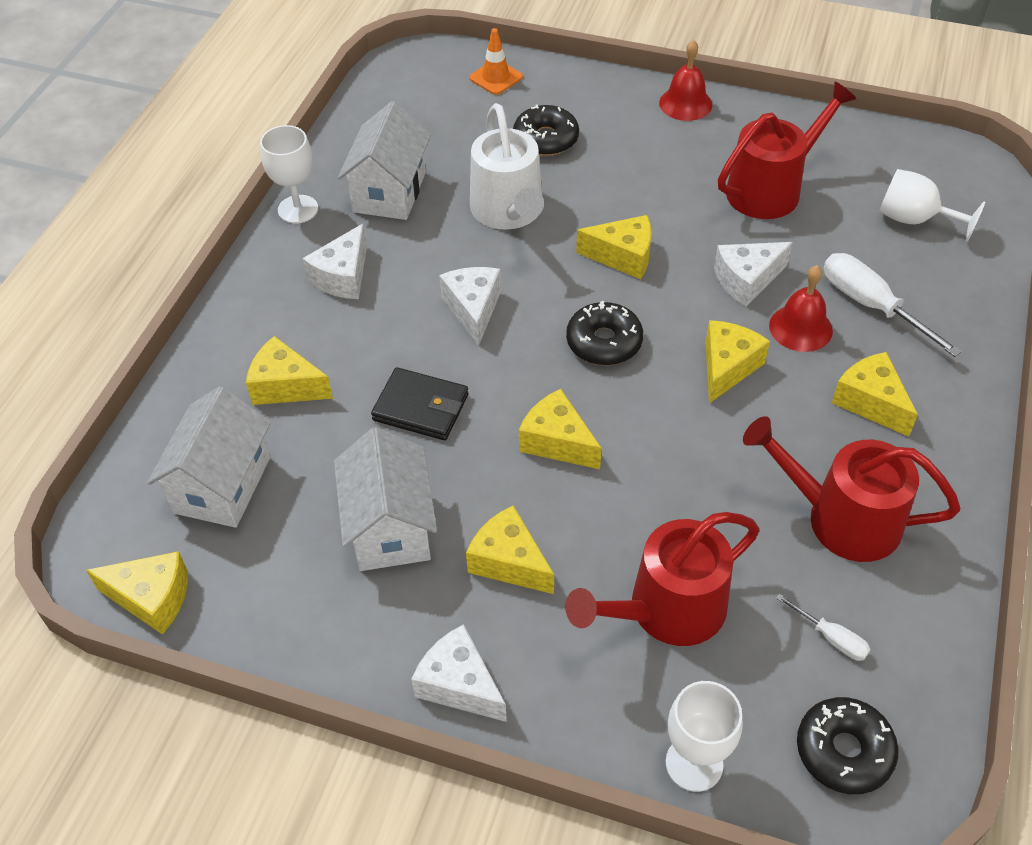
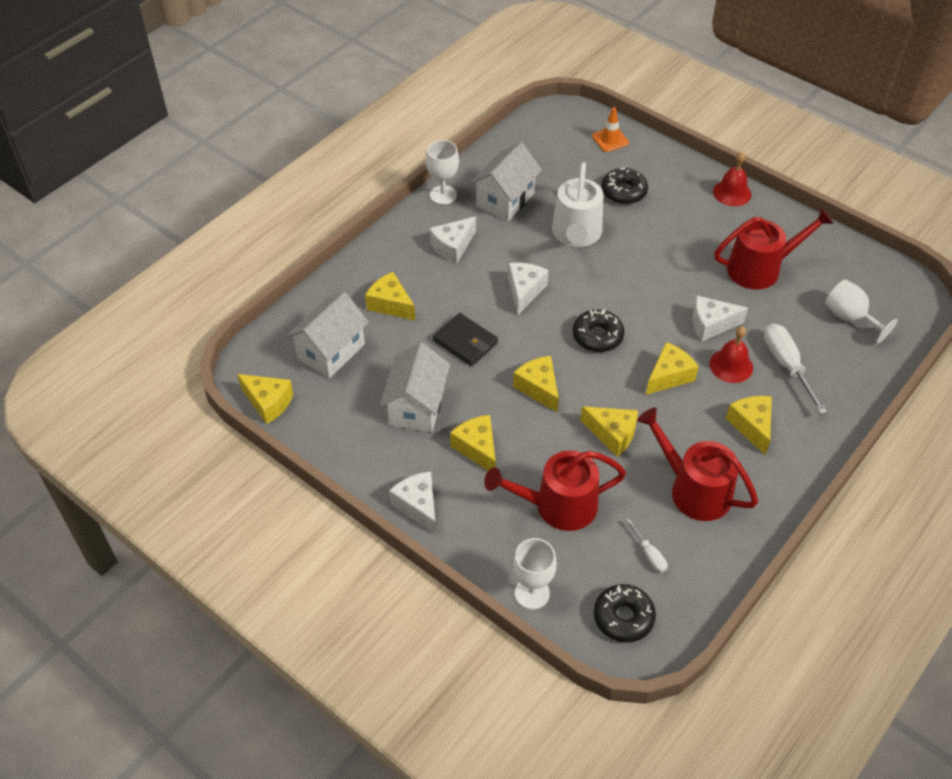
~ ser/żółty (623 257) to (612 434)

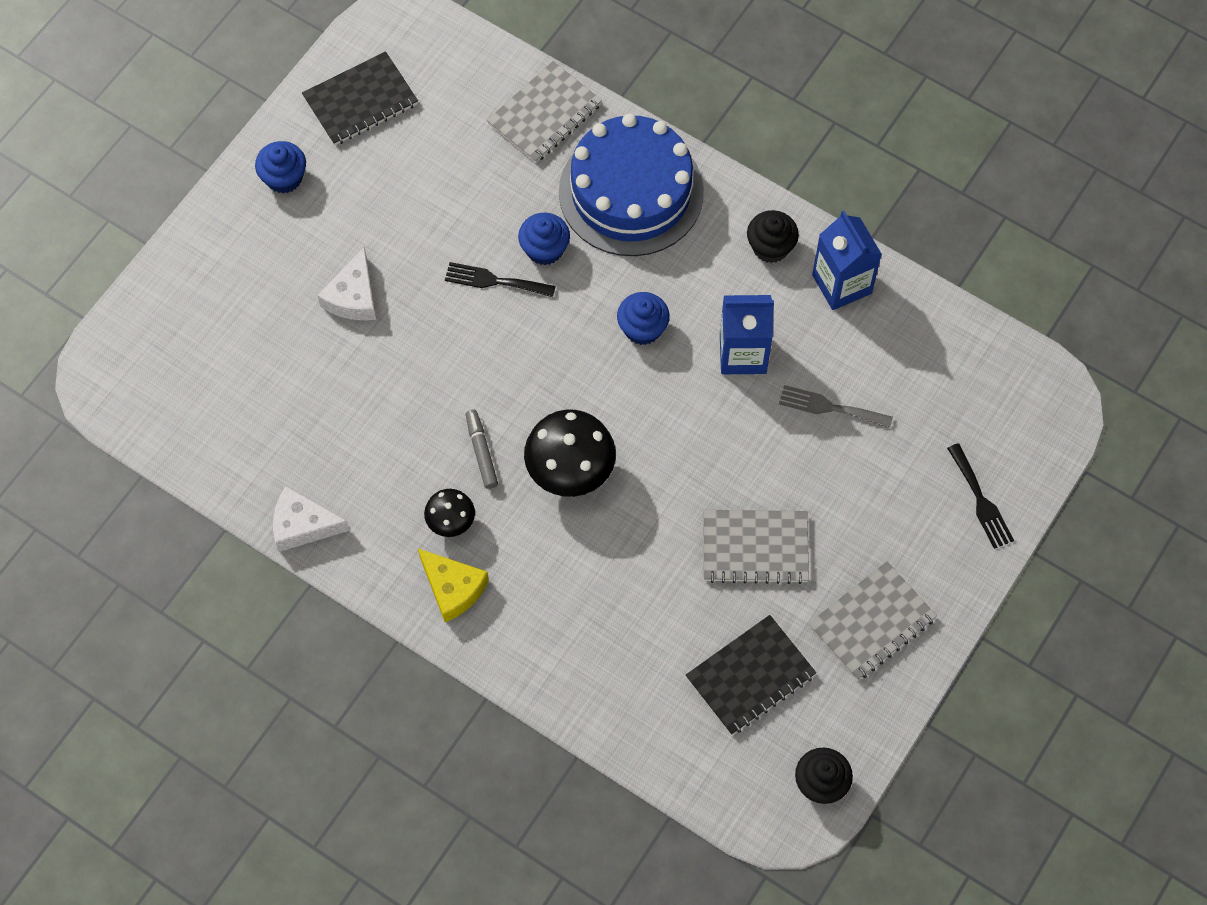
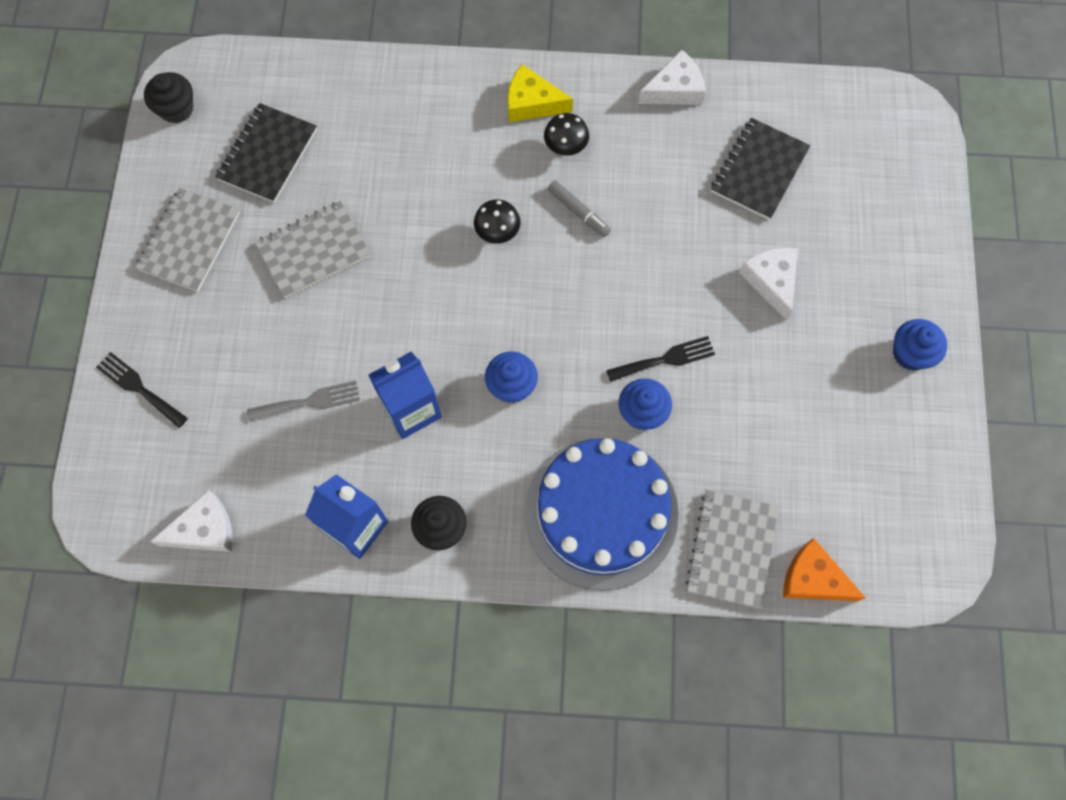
~ zeszyt/czarny (360 101) to (759 170)
~ grzyb/czarny (570 472) = (497 233) x0.55
+ ser/biały (204 530)
+ ser/pomarańczowy (813 578)

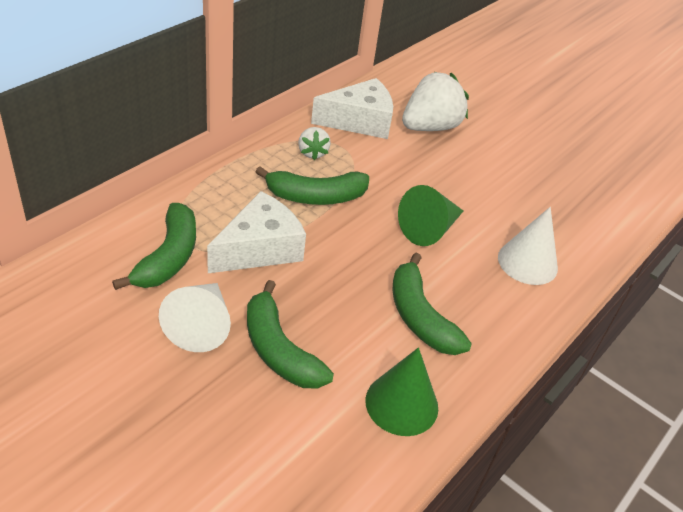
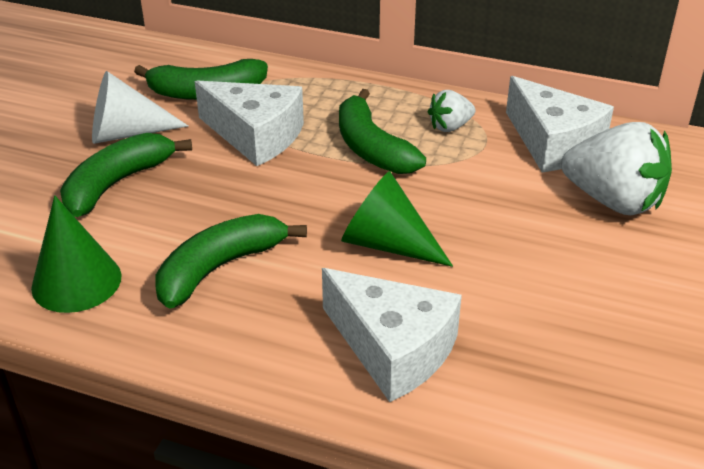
~ stożek/biały (527 262) to ser/biały (393 349)

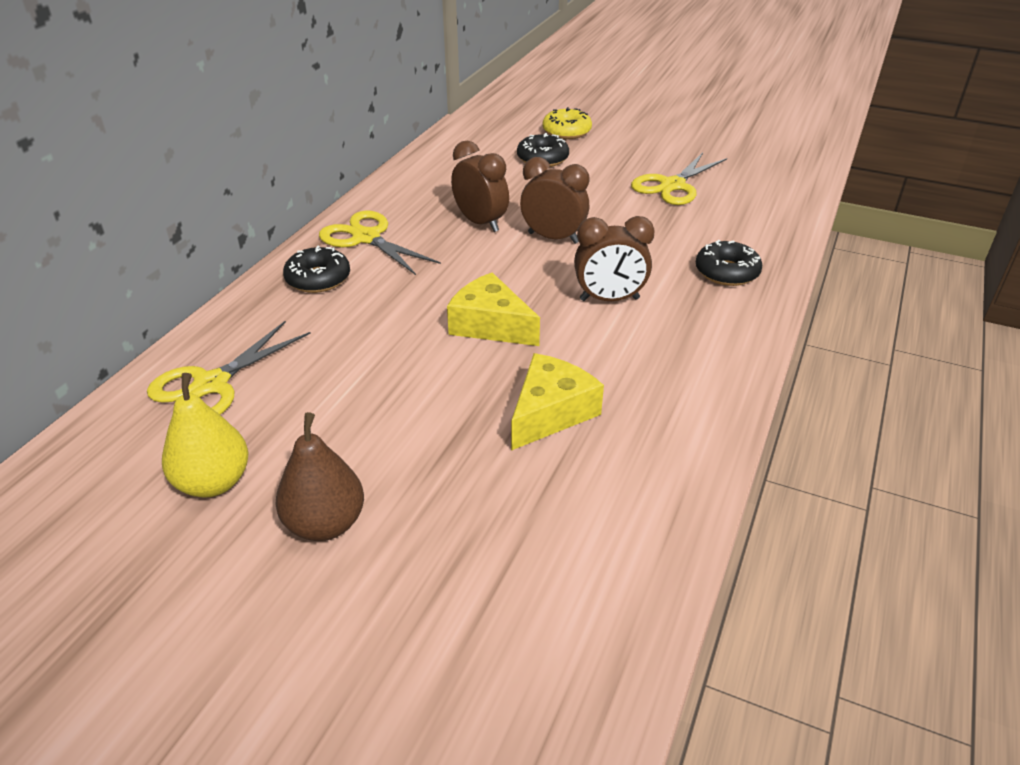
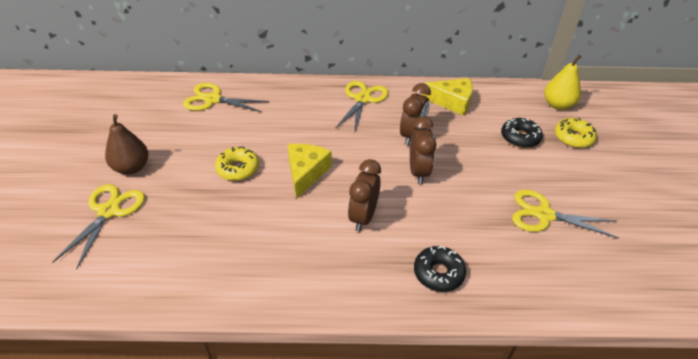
~ gruszka/żółty (213 482) to (557 105)
- donut/czarny (318 279)
~ ser/żółty (550 412) to (452 102)
~ budzik/brązowy (609 299) = (363 217) 45 degrees clockwise
+ nożyczki/żółty (109 211)
+ donut/żółty (237 169)

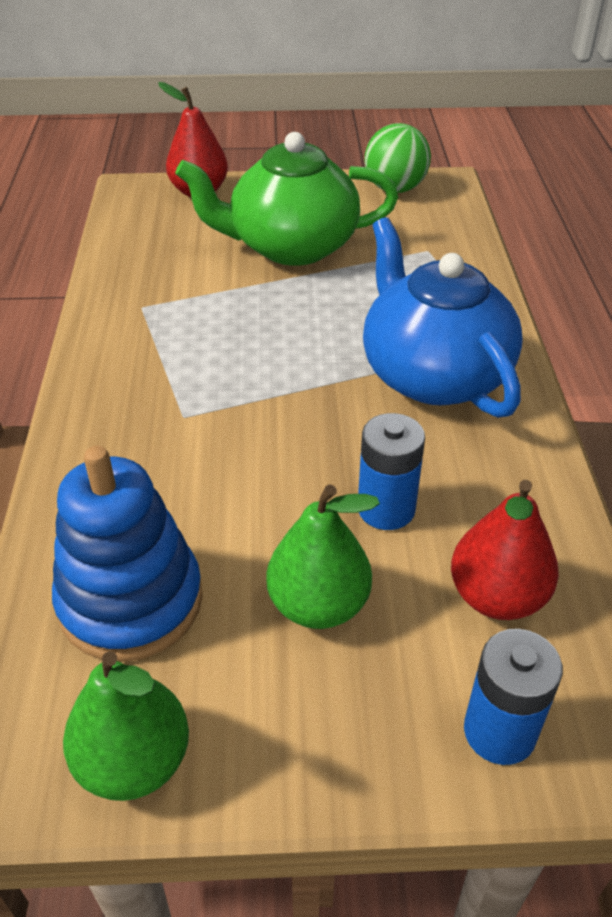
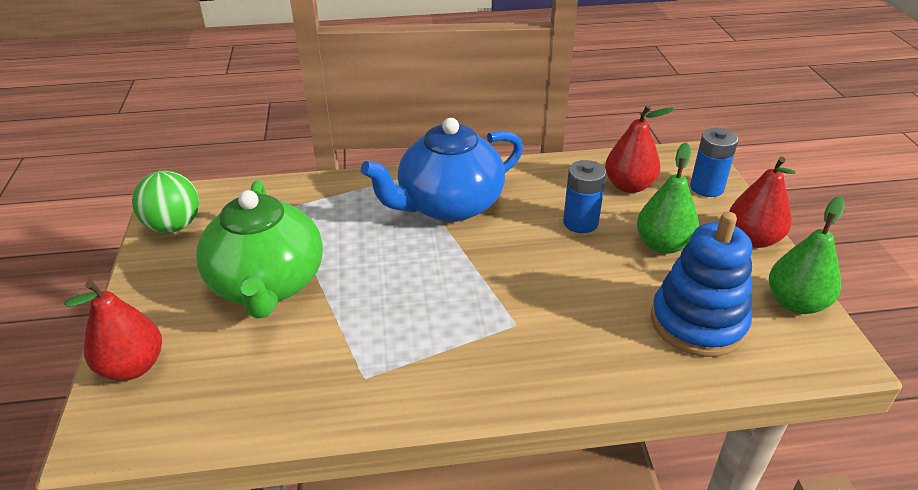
+ gruszka/czerwony (752 239)

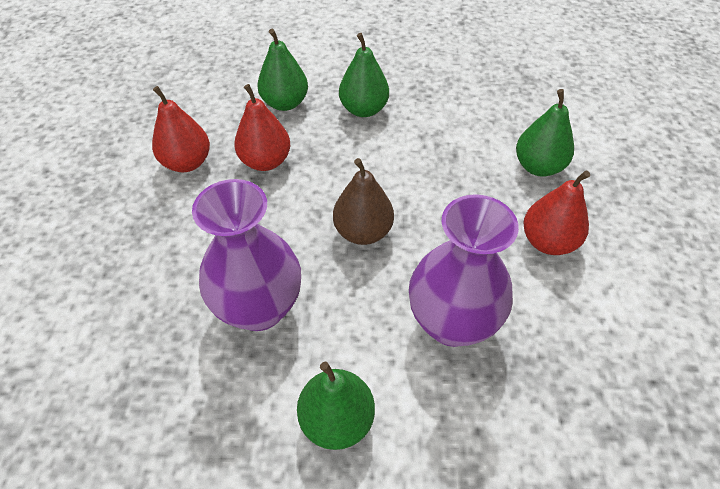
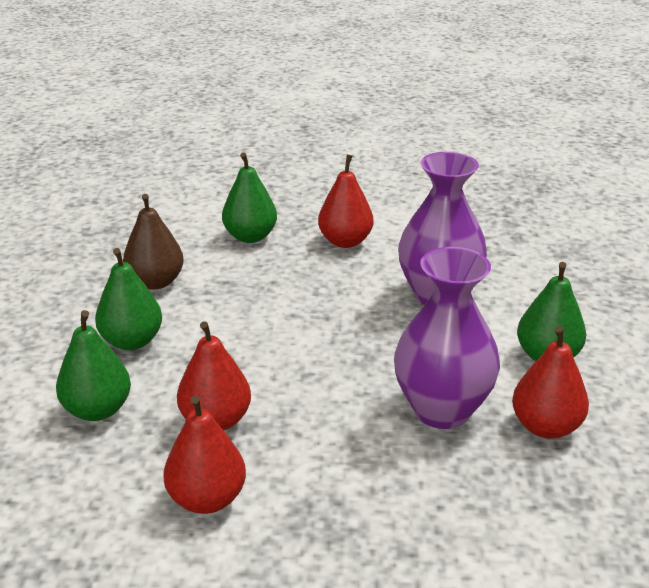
~ gruszka/brązowy (363 232) to (155 282)
+ gruszka/czerwony (545 427)

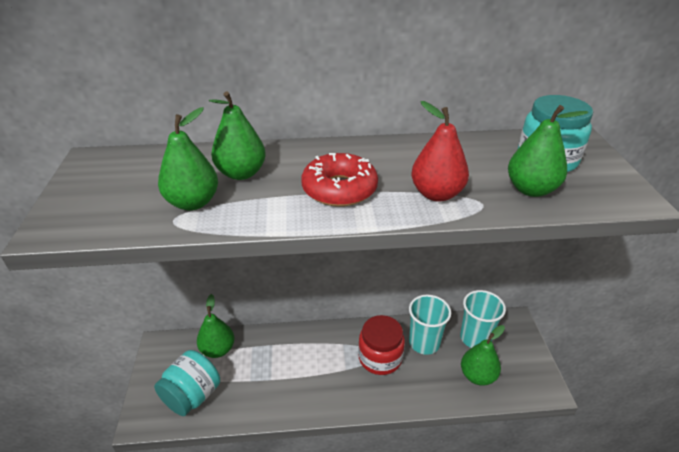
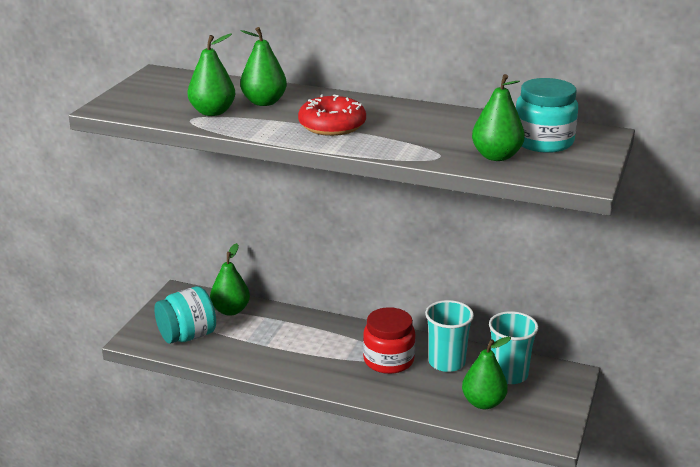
- gruszka/czerwony (436 194)

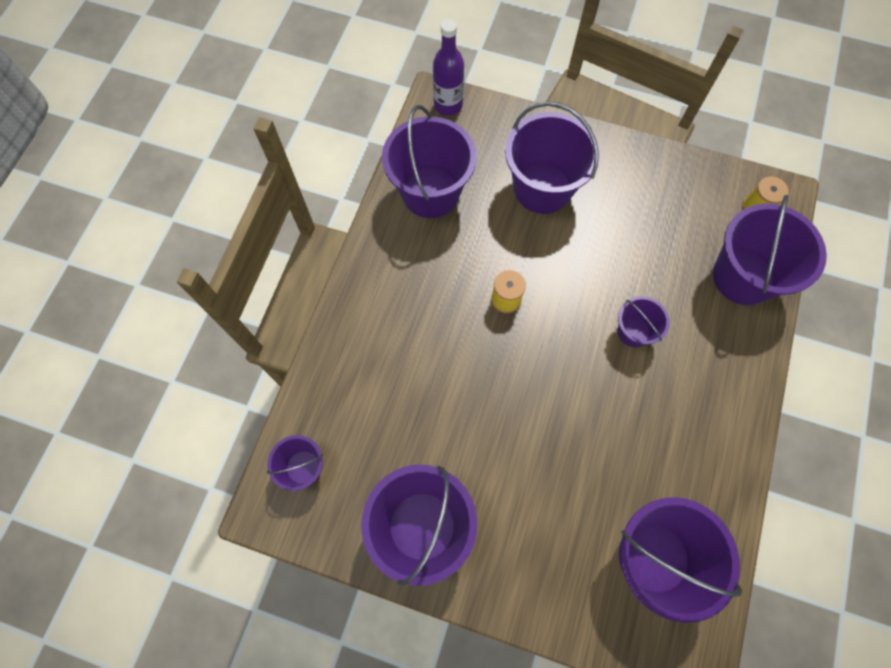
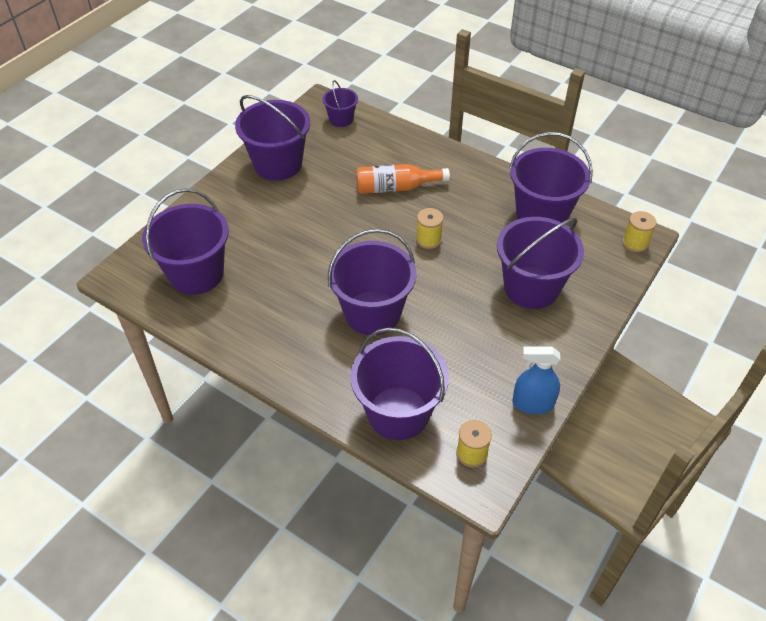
~ butelka/fioletowy (448 105) to szpulka/żółty (635 243)
~ wiadro/fioletowy (633 332) = (372 313) x1.93
+ butelka/pomarańczowy (396 188)
+ spryskiwacz/niebieski (533 404)

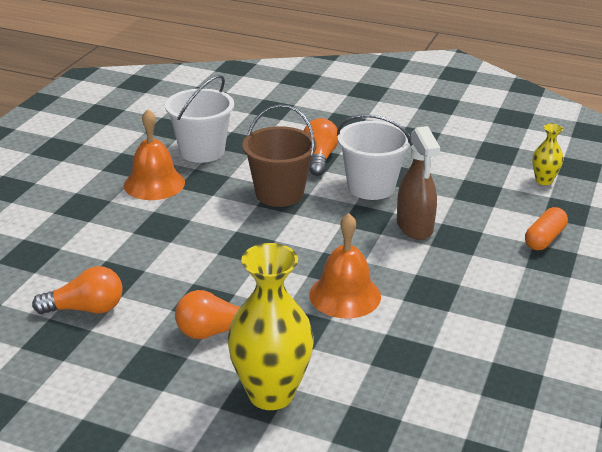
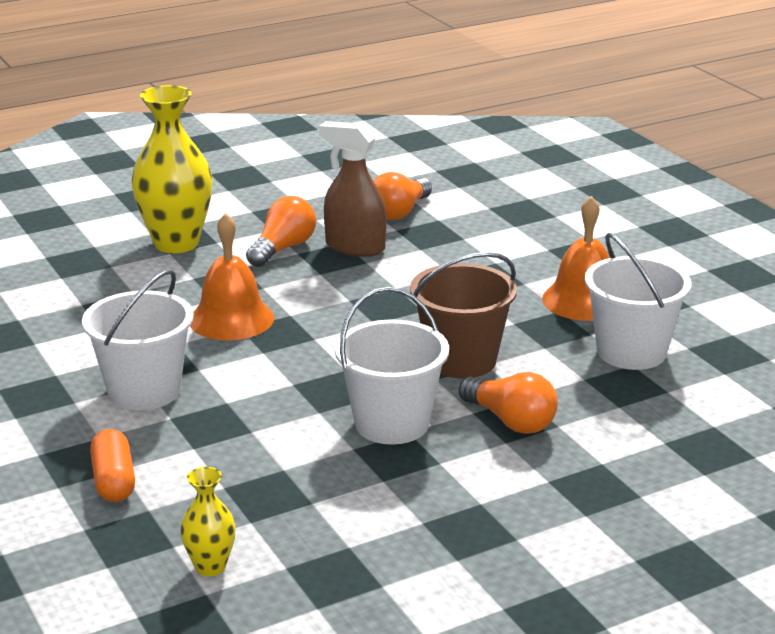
~ spryskiwacz/brązowy (414 226) to (354 247)
+ wiadro/biały (144 391)

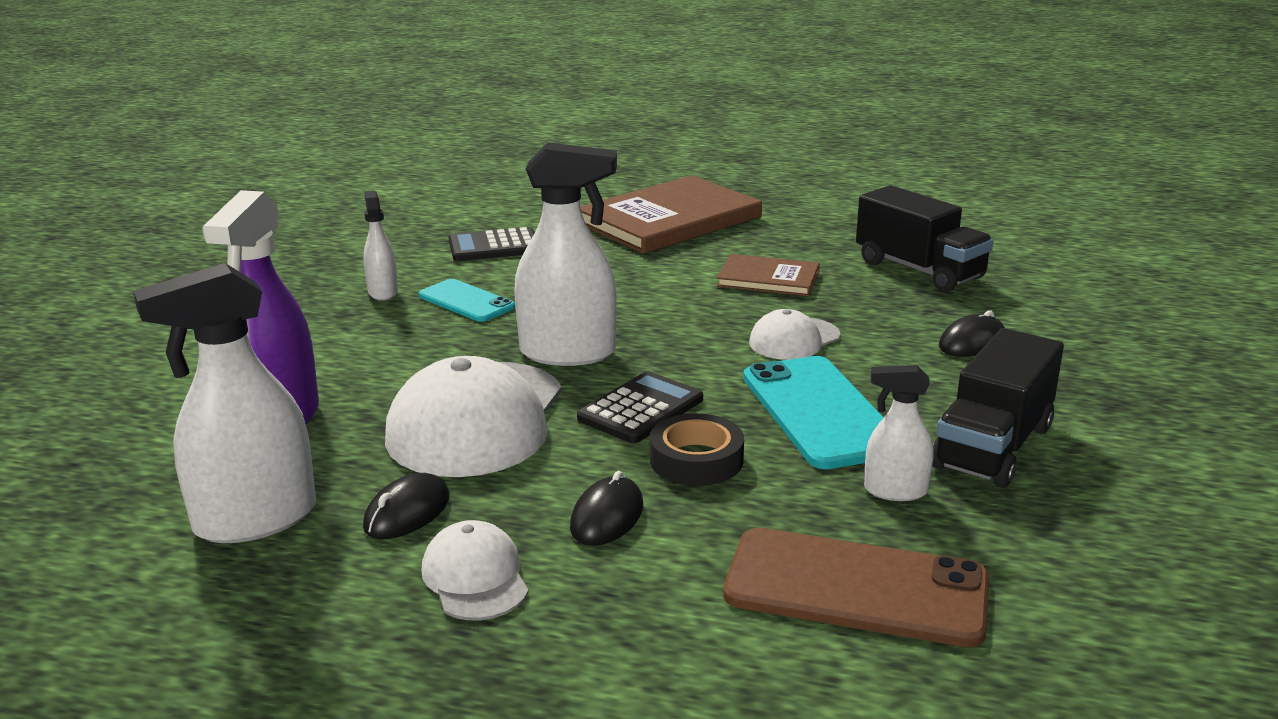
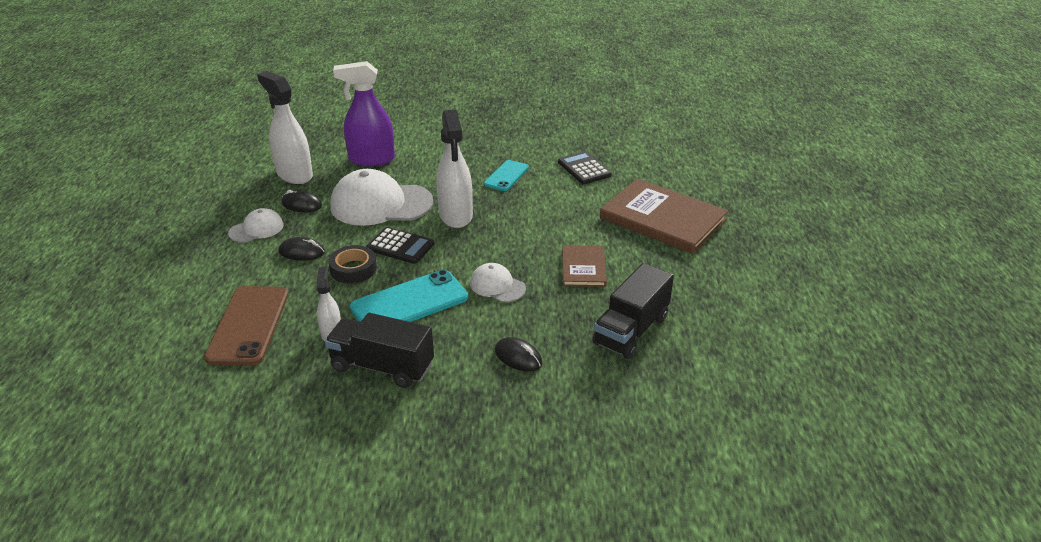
- spryskiwacz/biały (383 292)

